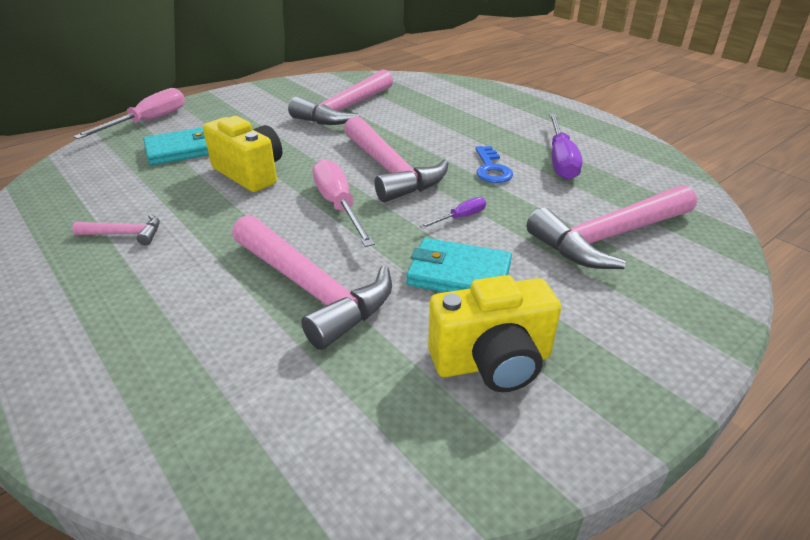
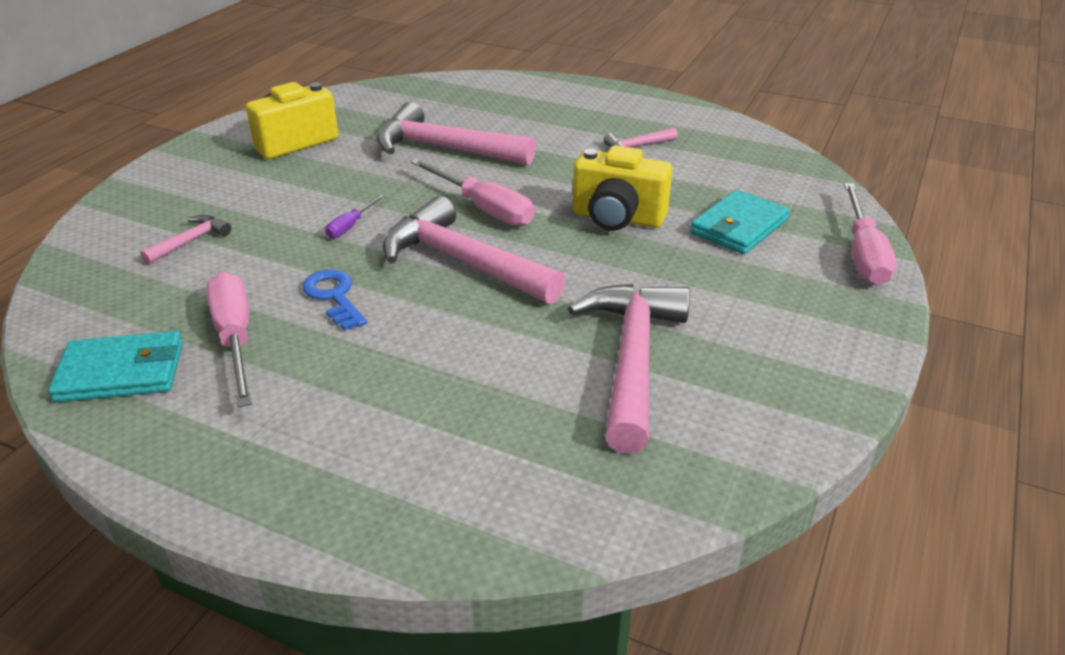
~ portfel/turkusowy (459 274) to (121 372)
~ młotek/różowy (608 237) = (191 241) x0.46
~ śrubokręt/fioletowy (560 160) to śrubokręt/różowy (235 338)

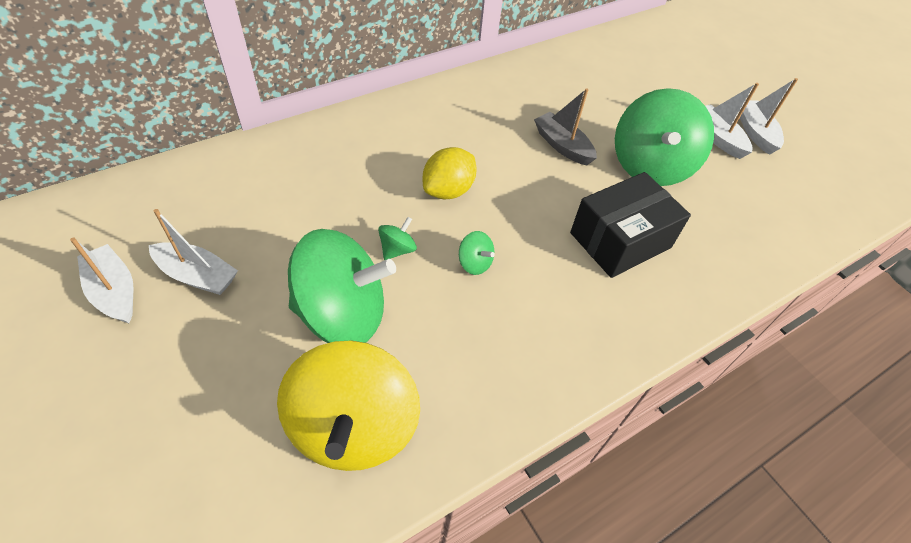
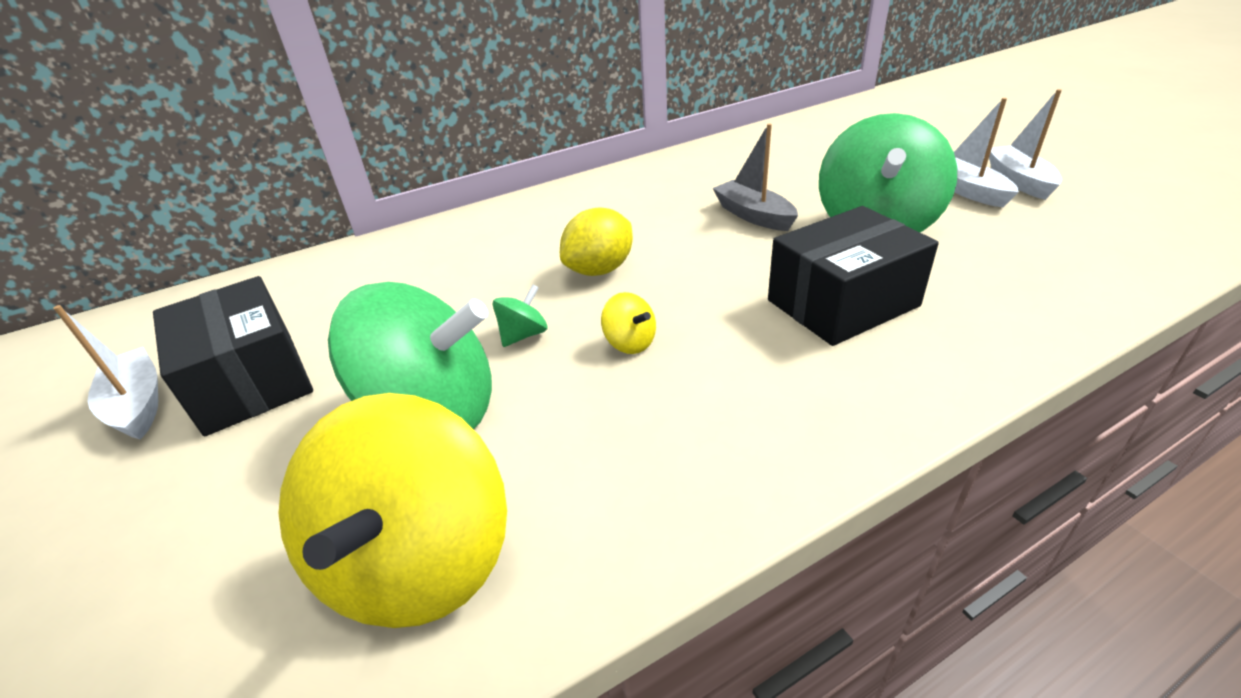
~ łódka/biały (197 276) to pudełko/czarny (250 380)
~ bączek/zielony (474 263) to bączek/żółty (630 343)

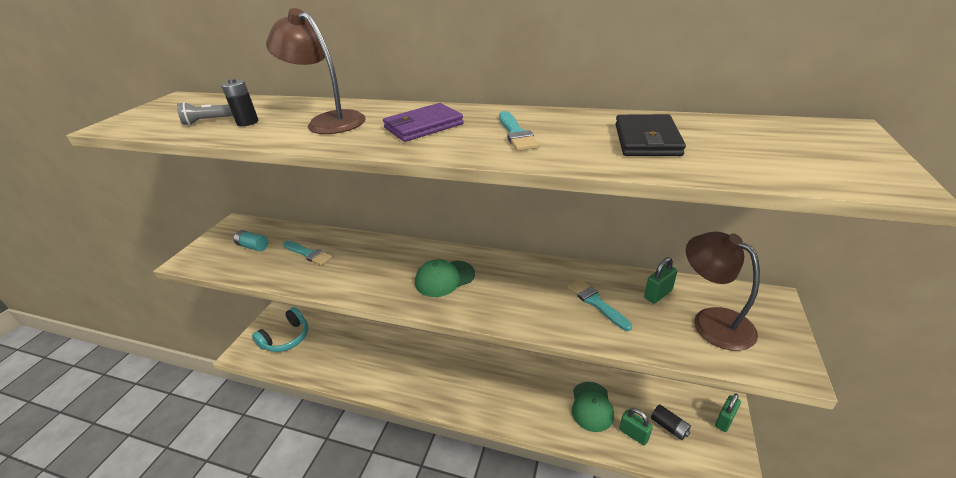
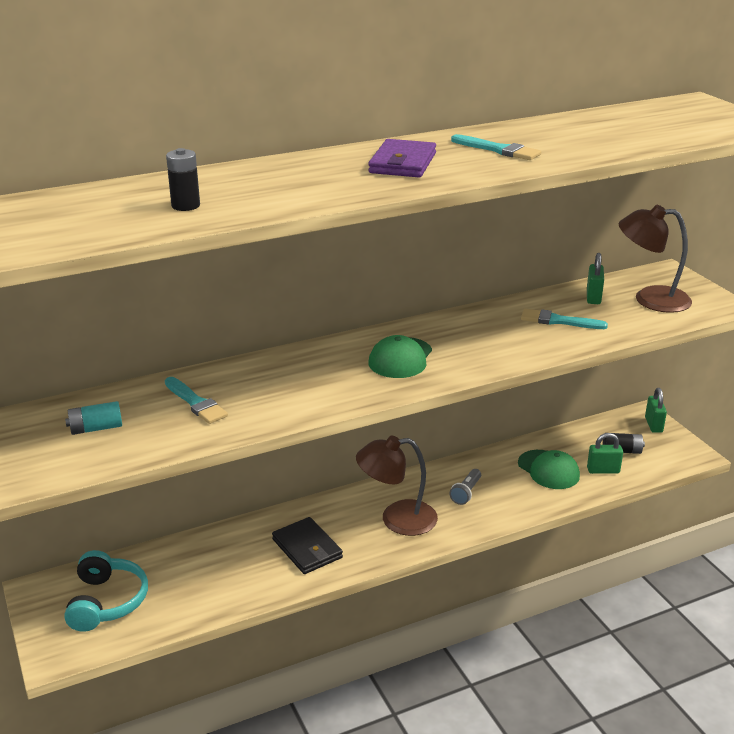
~ latarka/szary (209 121) to (466 493)
~ lampka/brązowy (328 121) to (397 519)
~ pędzel/turkusowy (308 254) = (196 403) 60 degrees clockwise
~ portfel/czarny (647 140) to (307 548)

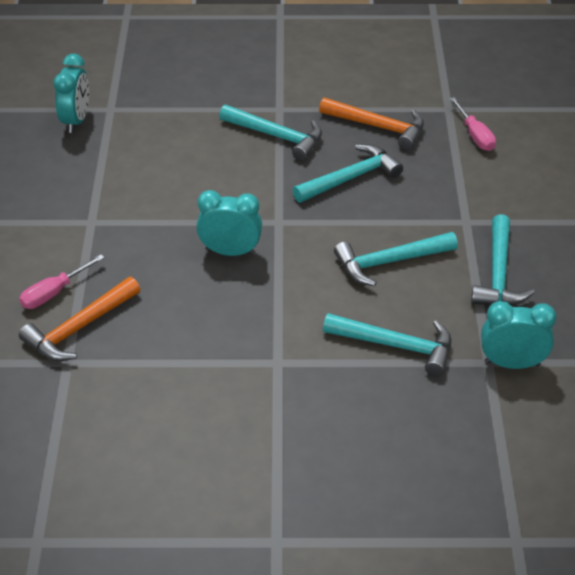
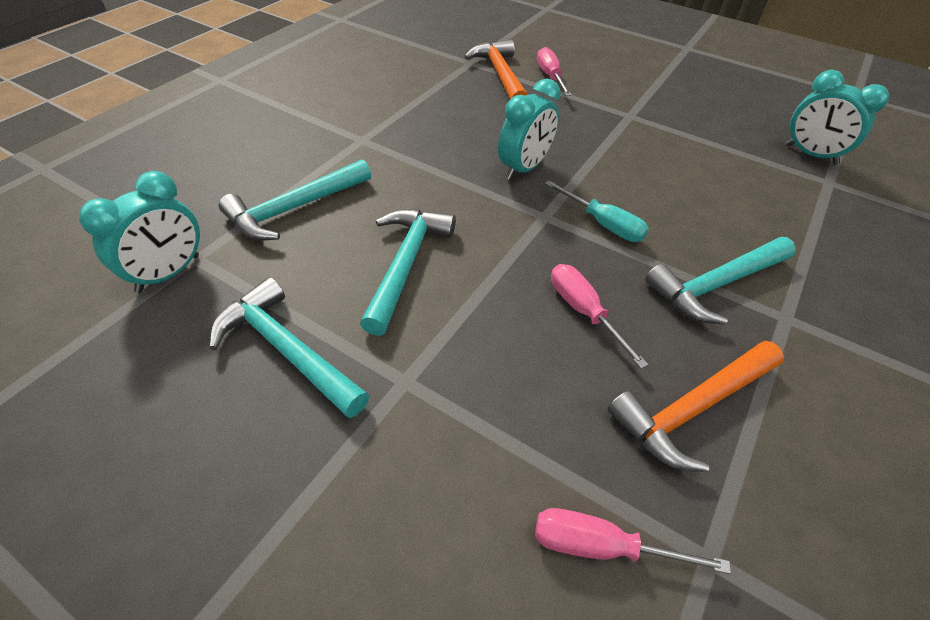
~ młotek/turkusowy (351 178) to śrubokręt/różowy (583 311)
+ śrubokręt/turkusowy (603 224)

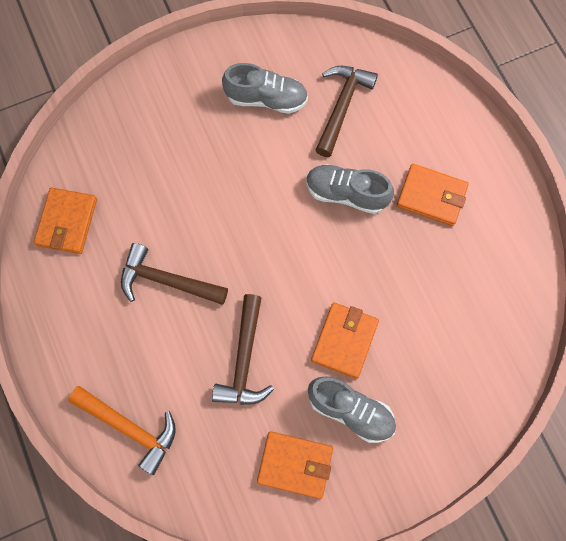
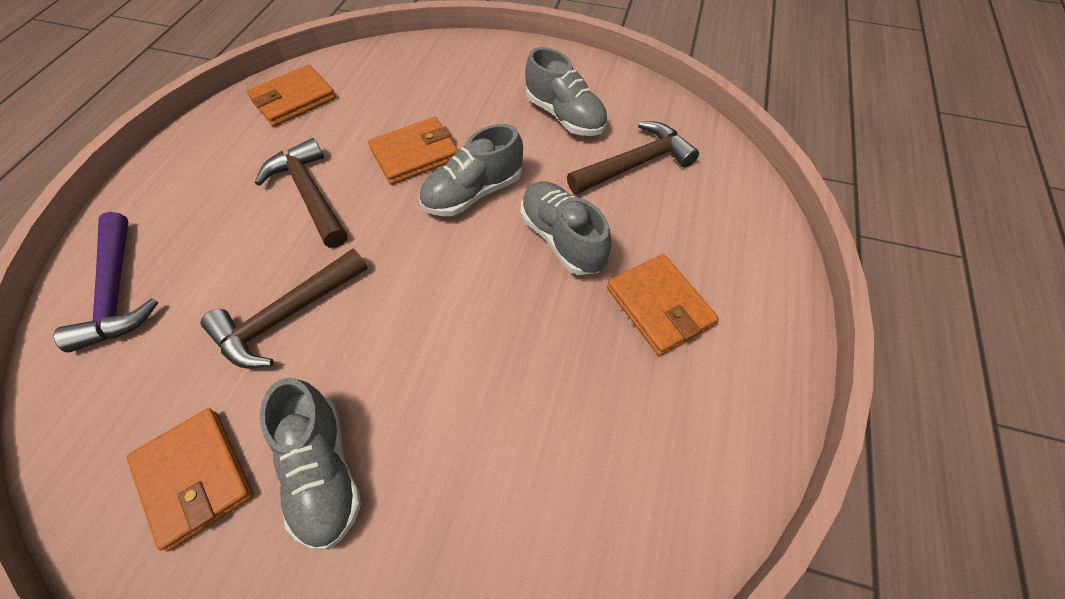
~ młotek/pomarańczowy (129 428) to młotek/fioletowy (116 292)
~ portfel/pomarańczowy (344 341) to (415 154)
+ but/szary (473 193)

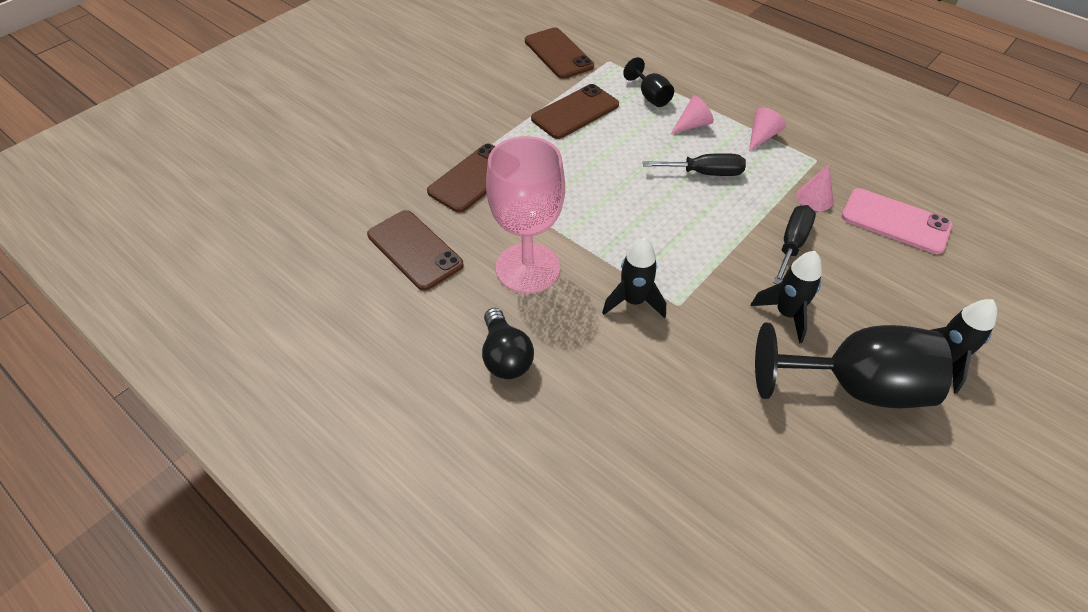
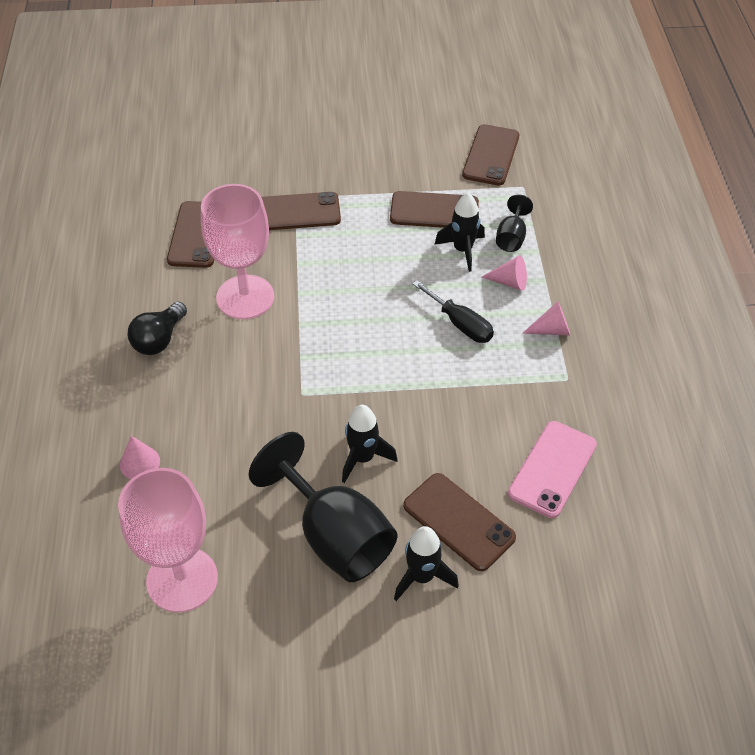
~ rakieta/czarny (633 301) to (462 250)
- śrubokręt/czarny (792 244)
~ stożek/różowy (814 198) to (140 463)
~ telefon/różowy (895 221) = (552 469) 45 degrees clockwise
+ kielich/różowy (182 579)
+ telefon/brązowy (458 521)

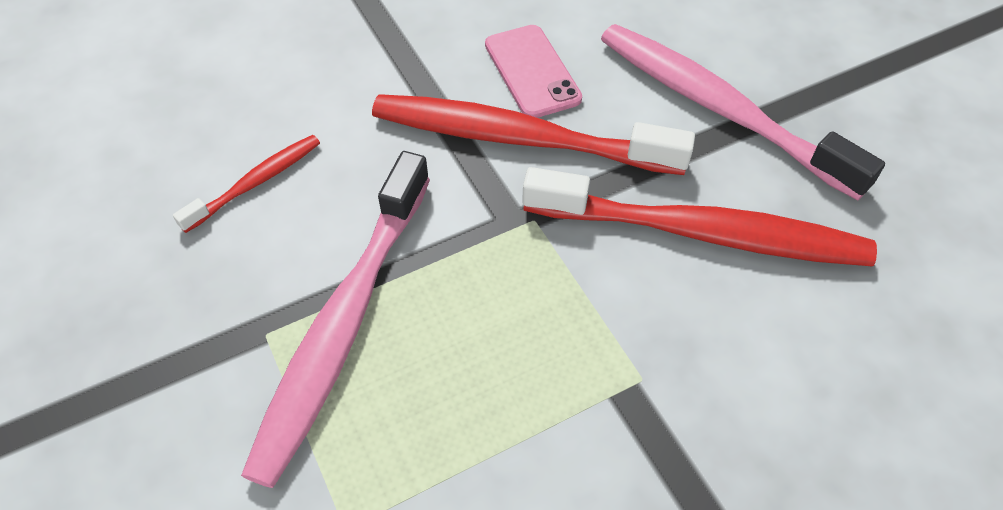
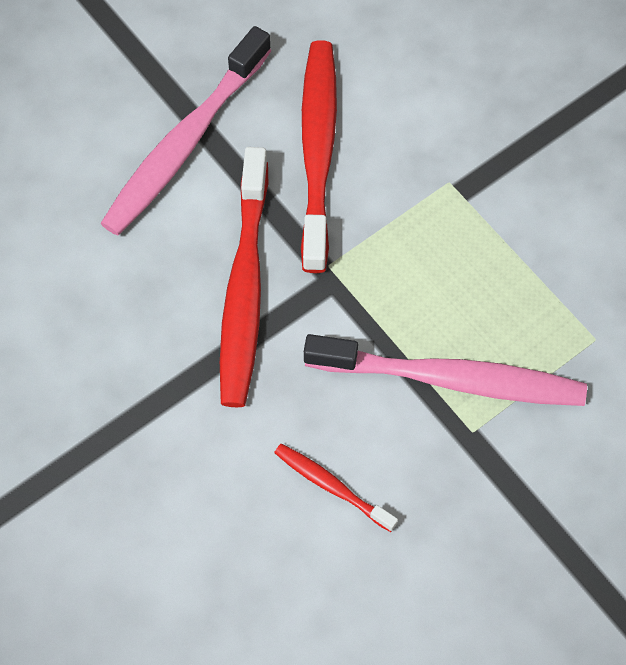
- telefon/różowy (532 71)

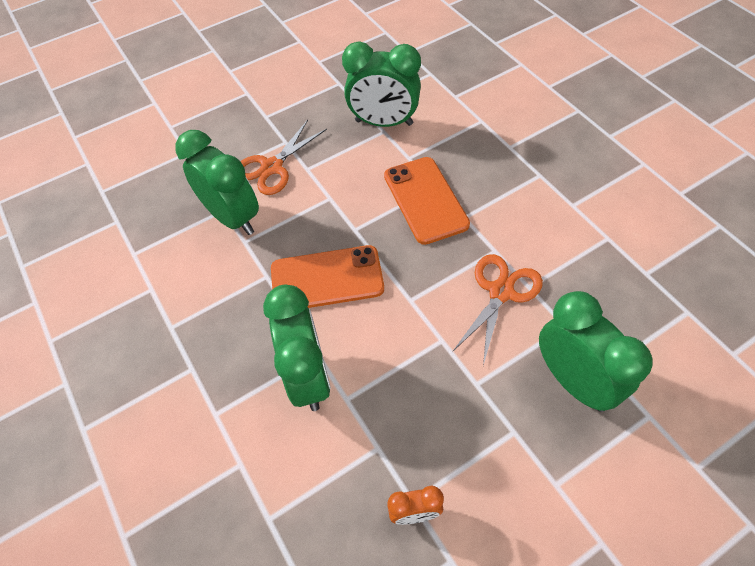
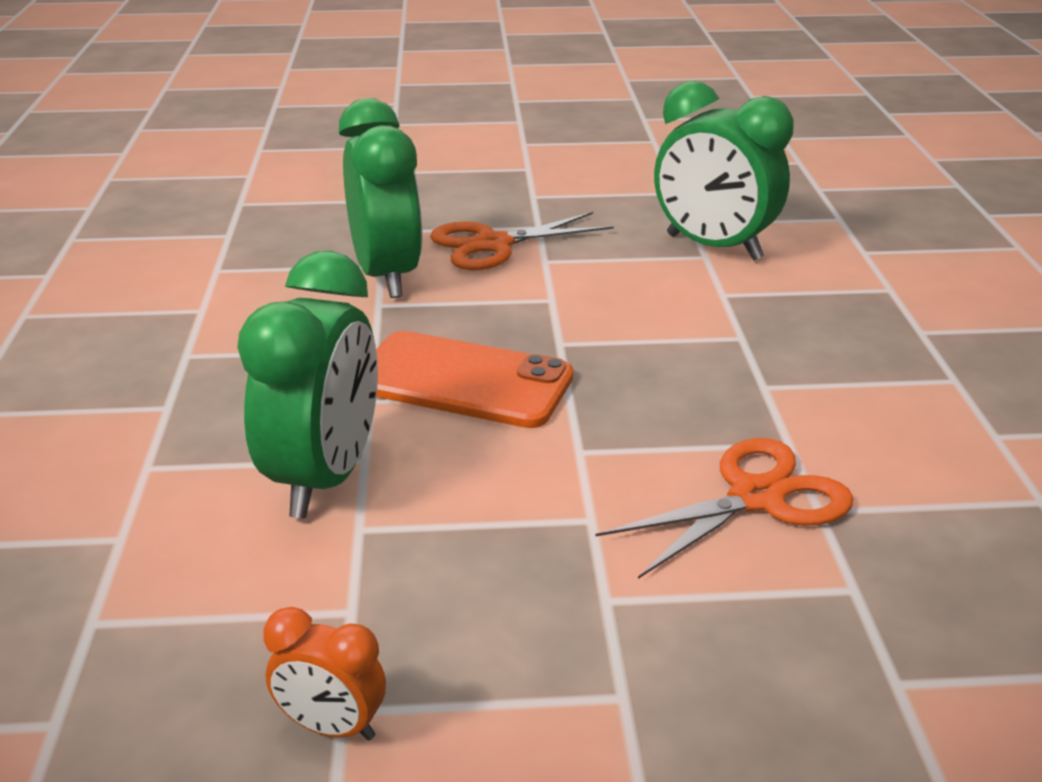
- telefon/pomarańczowy (425 200)
- budzik/zielony (573 381)

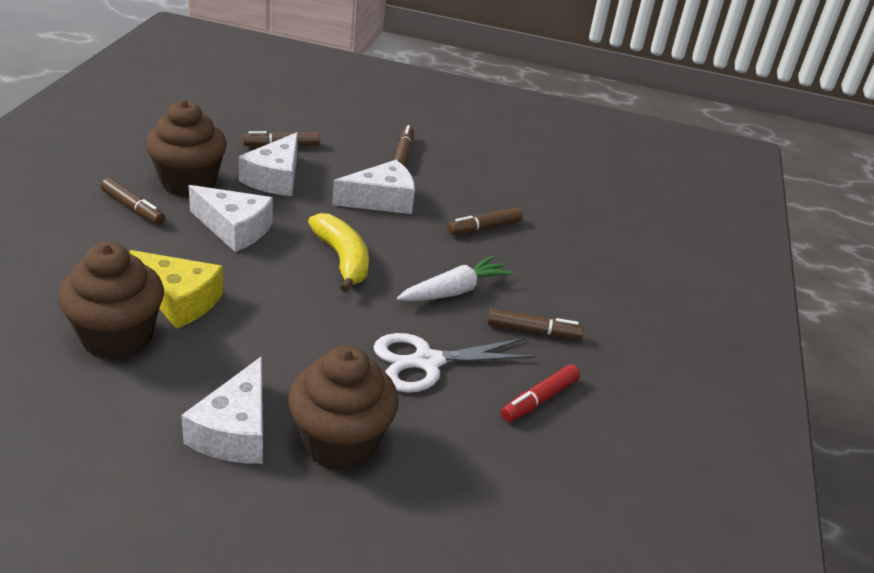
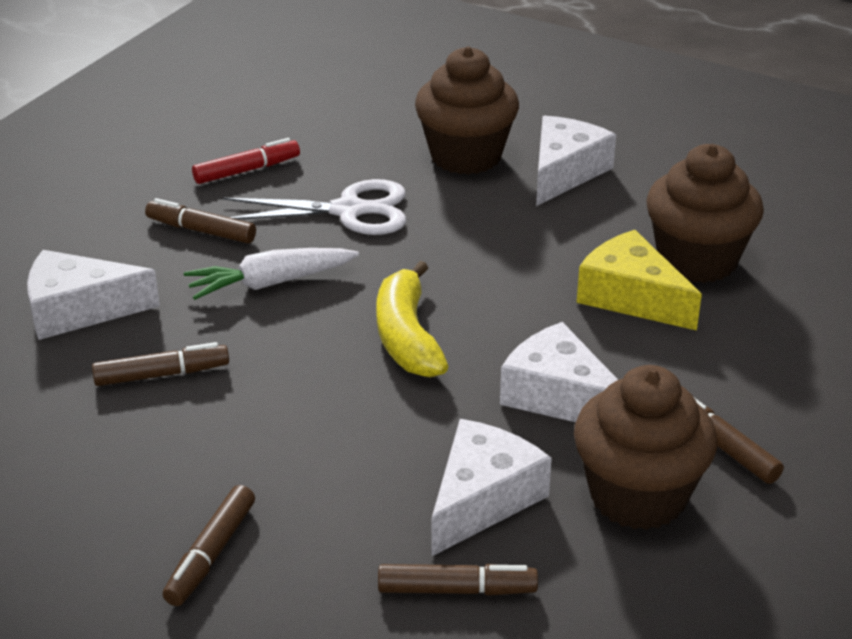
~ ser/biały (381 200) to (79 310)

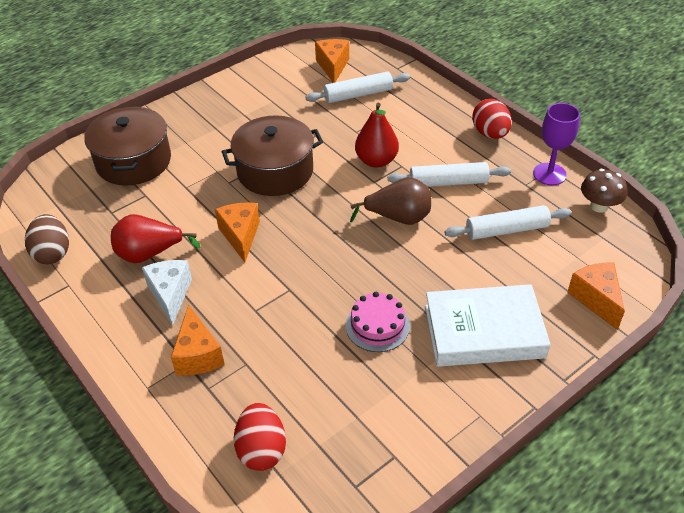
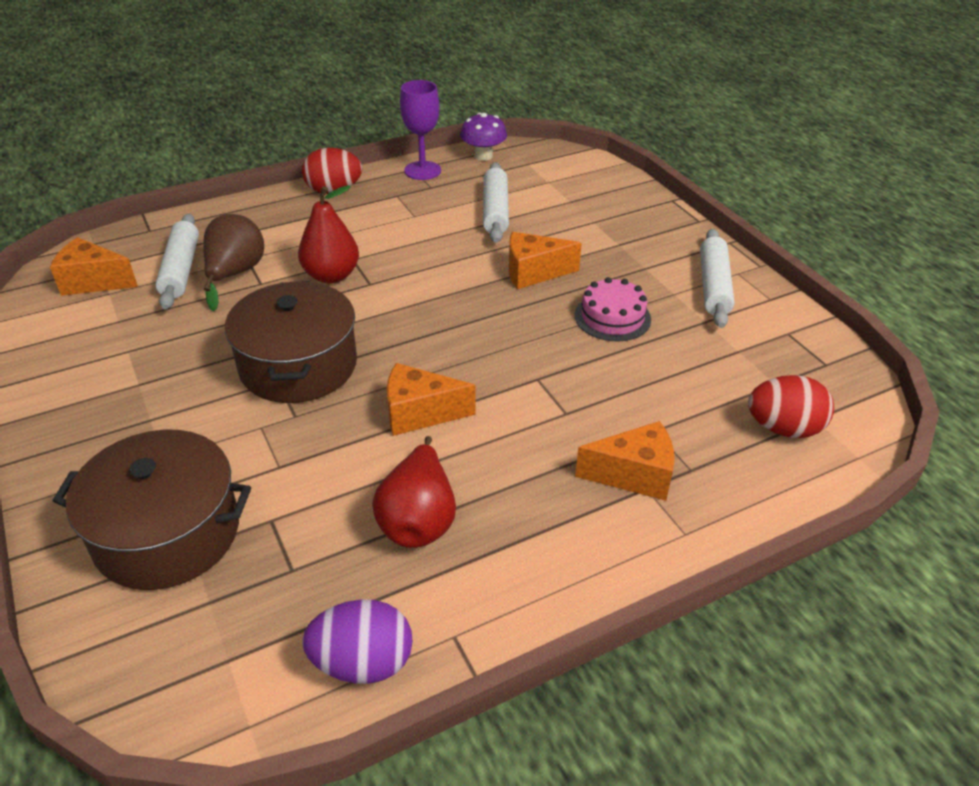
~ jajko/brązowy (53 253) to jajko/fioletowy (363 662)
- ser/biały (170 295)
~ gruszka/brązowy (398 218) to (235 274)
~ wałek do ciasta/biały (448 182) to (713 286)
- książka/biały (484 331)
~ ser/pomarańczowy (596 299) to (533 273)
~ grzyb/brązowy (599 206) to grzyb/fioletowy (483 156)

